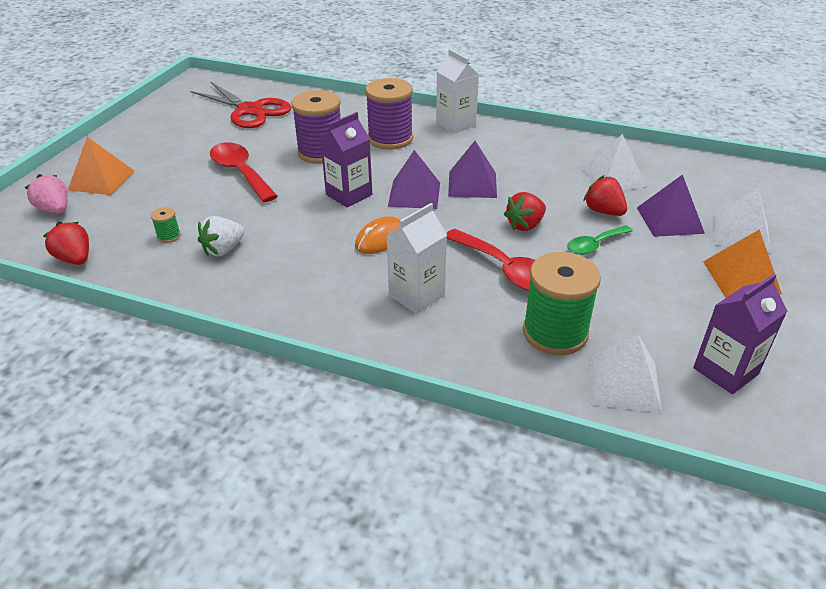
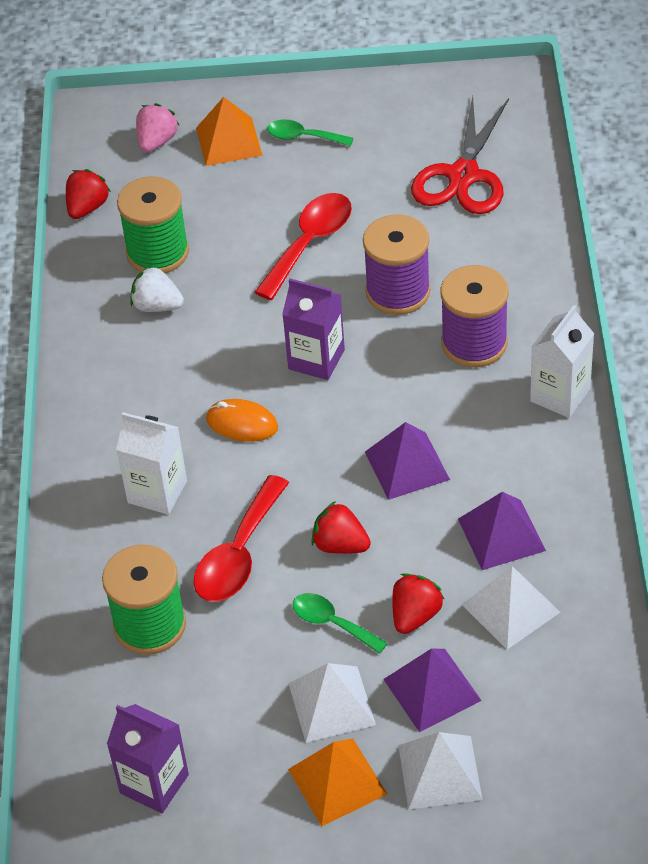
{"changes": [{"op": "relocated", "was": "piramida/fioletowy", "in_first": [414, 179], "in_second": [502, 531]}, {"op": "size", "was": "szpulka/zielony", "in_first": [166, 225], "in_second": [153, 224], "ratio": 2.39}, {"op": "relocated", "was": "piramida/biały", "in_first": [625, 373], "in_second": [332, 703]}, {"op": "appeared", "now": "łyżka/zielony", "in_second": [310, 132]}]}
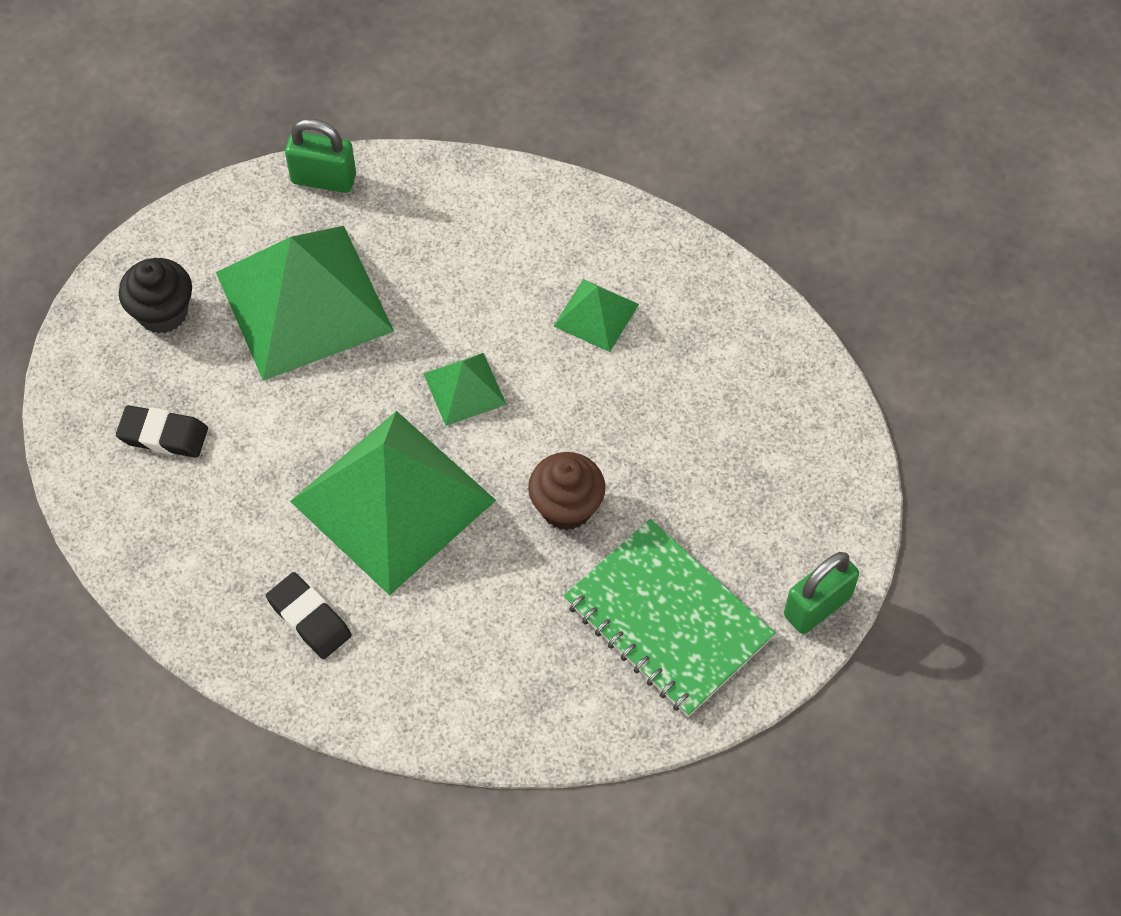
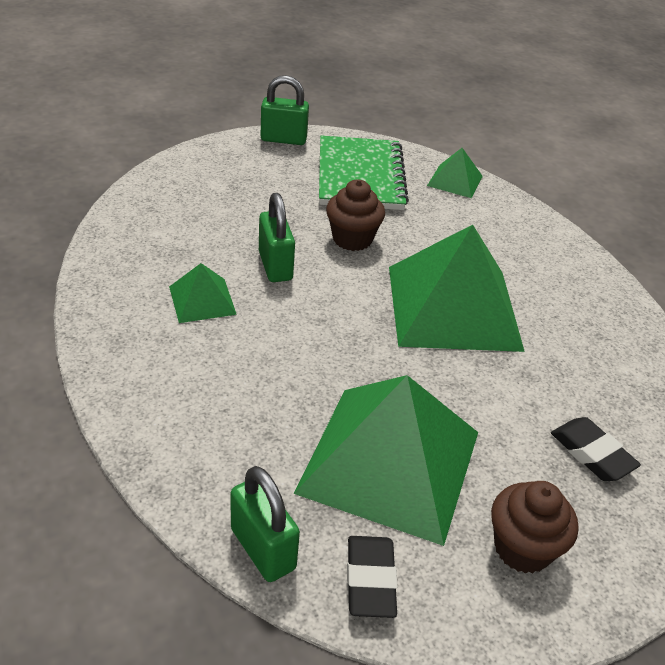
{"changes": [{"op": "colour", "was": "muffinka/czarny", "now": "muffinka/brązowy", "in_first": [155, 296], "in_second": [534, 527]}, {"op": "relocated", "was": "piramida/zielony", "in_first": [465, 389], "in_second": [455, 173]}, {"op": "relocated", "was": "gumka do mazania/czarny", "in_first": [308, 615], "in_second": [372, 577]}, {"op": "appeared", "now": "kłódka/zielony", "in_second": [277, 237]}]}
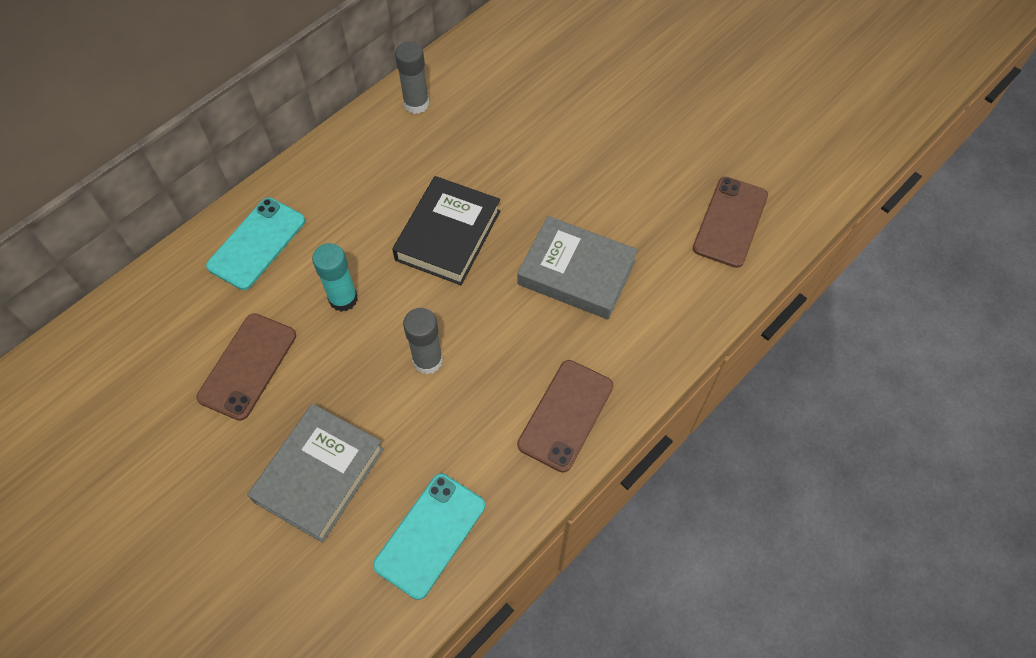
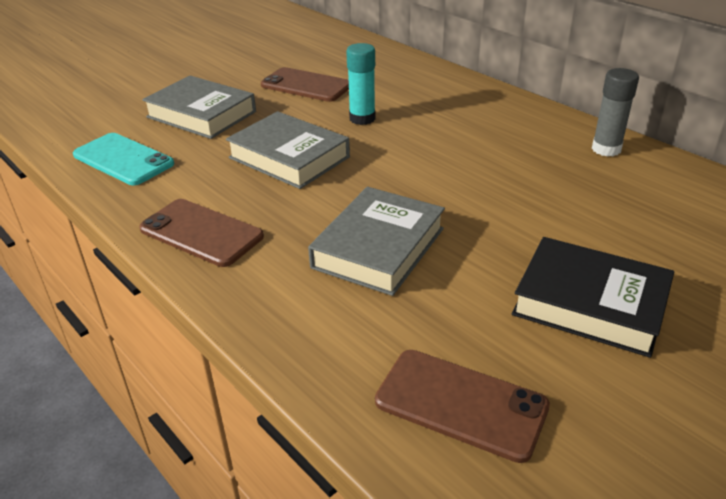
{"changes": [{"op": "relocated", "was": "książka/czarny", "in_first": [446, 230], "in_second": [593, 297]}, {"op": "missing", "was": "telefon/turkusowy", "in_first": [255, 243]}, {"op": "exchanged", "was": "klej w sztyfcie/szary", "now": "książka/szary", "in_first": [423, 341], "in_second": [288, 150]}]}
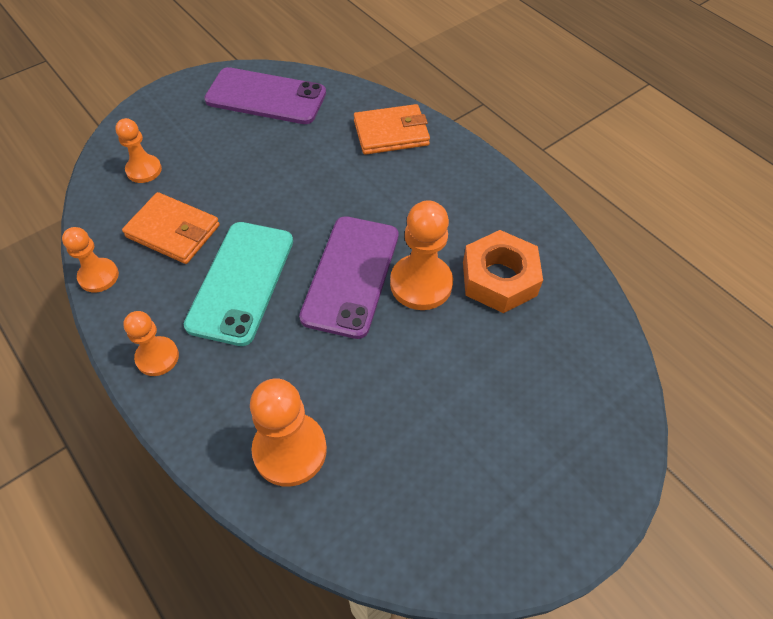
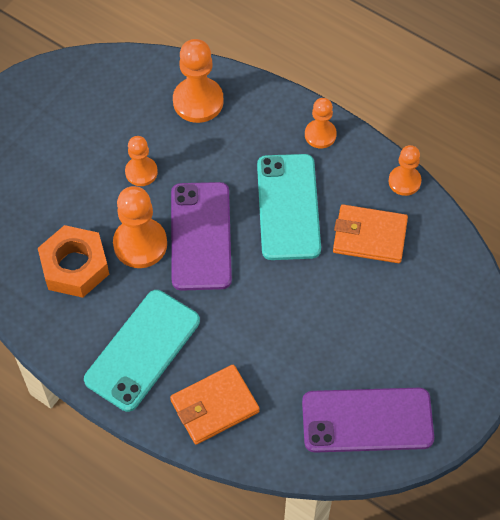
{"changes": [{"op": "relocated", "was": "pionek/pomarańczowy", "in_first": [138, 150], "in_second": [141, 161]}, {"op": "appeared", "now": "telefon/turkusowy", "in_second": [142, 351]}]}
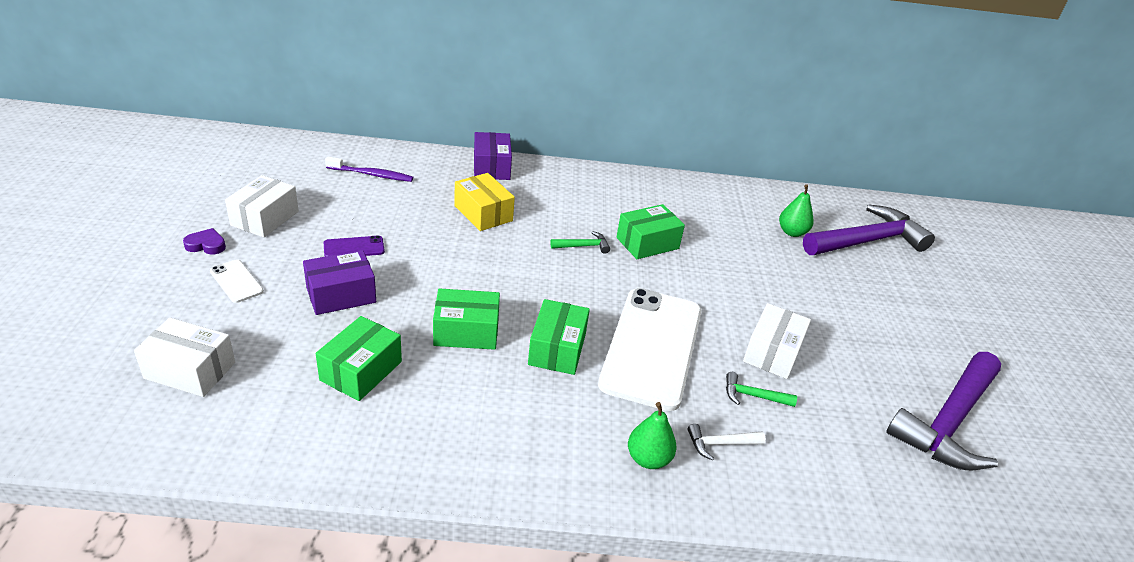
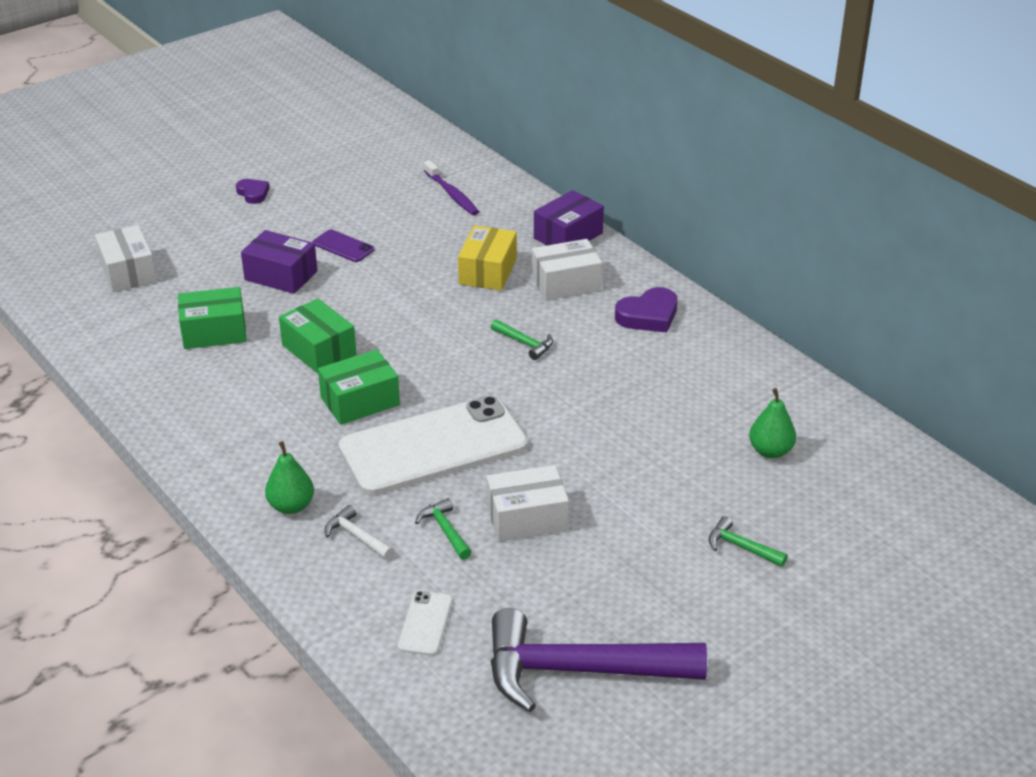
{"changes": [{"op": "relocated", "was": "pudełko/biały", "in_first": [262, 206], "in_second": [567, 269]}, {"op": "missing", "was": "pudełko/zielony", "in_first": [651, 231]}, {"op": "missing", "was": "młotek/fioletowy", "in_first": [869, 229]}, {"op": "relocated", "was": "telefon/biały", "in_first": [237, 281], "in_second": [425, 623]}, {"op": "appeared", "now": "serce/fioletowy", "in_second": [646, 310]}, {"op": "appeared", "now": "młotek/zielony", "in_second": [748, 541]}]}
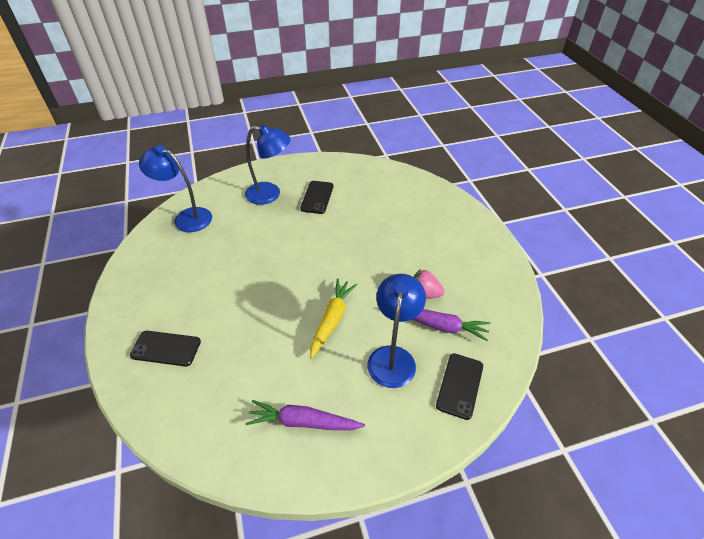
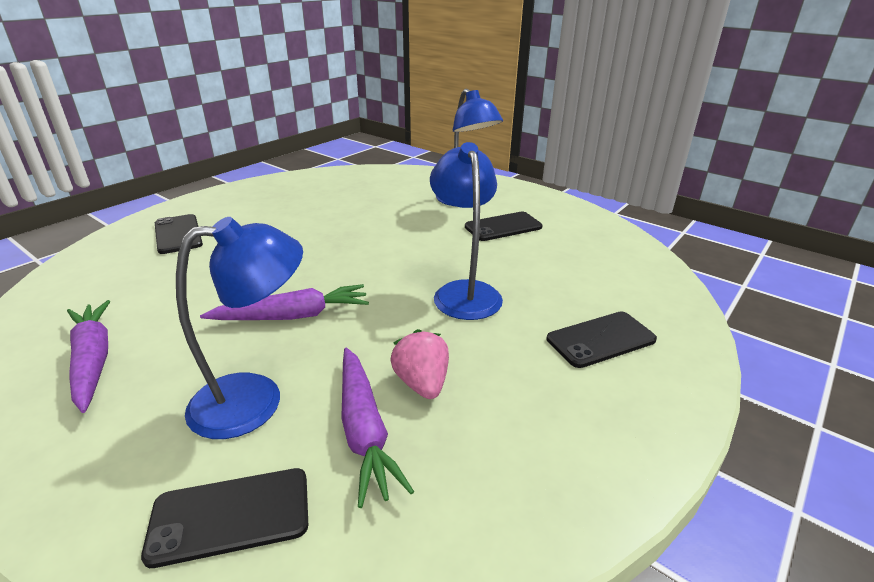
{"changes": [{"op": "relocated", "was": "lampka/niebieski", "in_first": [175, 189], "in_second": [466, 231]}, {"op": "colour", "was": "marchewka/żółty", "now": "marchewka/fioletowy", "in_first": [333, 319], "in_second": [284, 302]}, {"op": "appeared", "now": "telefon/czarny", "in_second": [602, 340]}]}
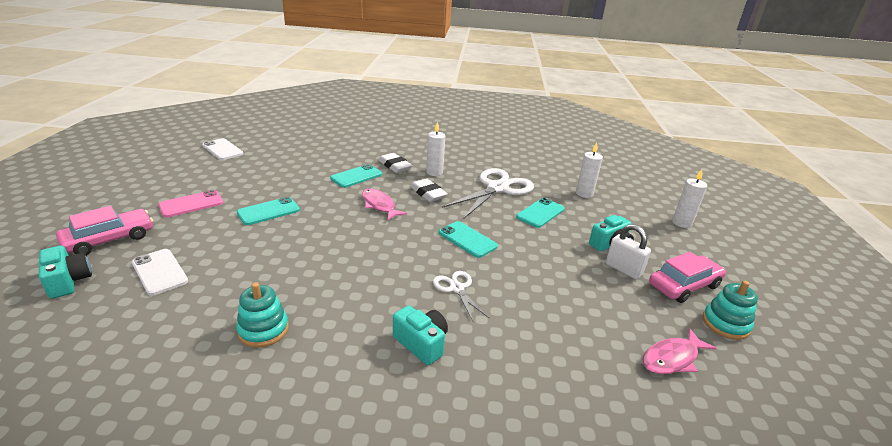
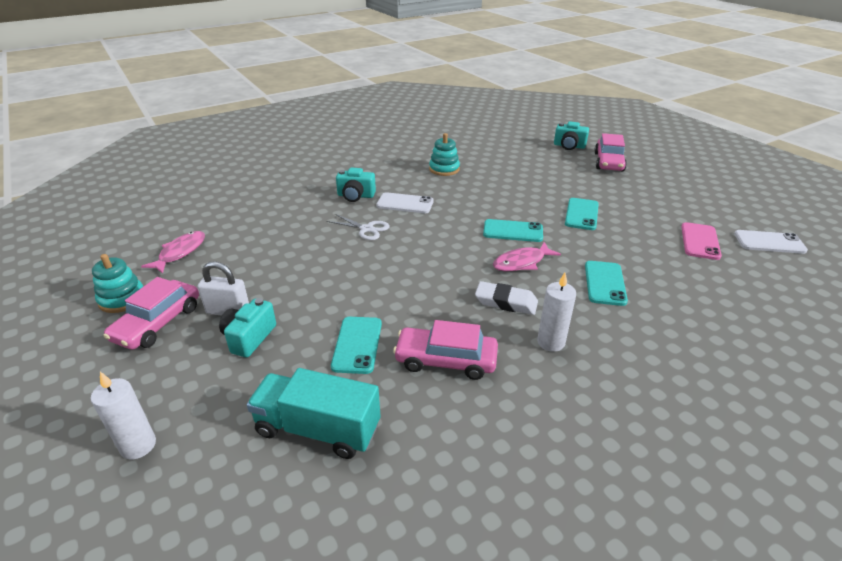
{"changes": [{"op": "exchanged", "was": "świeca/biały", "now": "ciężarówka/turkusowy", "in_first": [589, 170], "in_second": [314, 413]}, {"op": "missing", "was": "gumka do mazania/biały", "in_first": [395, 163]}, {"op": "exchanged", "was": "nożyczki/biały", "now": "samochód/różowy", "in_first": [488, 193], "in_second": [445, 350]}, {"op": "spun", "was": "ryba/różowy", "in_first": [384, 204], "in_second": [527, 256], "clockwise": 135}, {"op": "relocated", "was": "telefon/różowy", "in_first": [190, 204], "in_second": [701, 241]}, {"op": "relocated", "was": "telefon/turkusowy", "in_first": [468, 239], "in_second": [513, 230]}, {"op": "relocated", "was": "telefon/biały", "in_first": [160, 272], "in_second": [405, 202]}]}
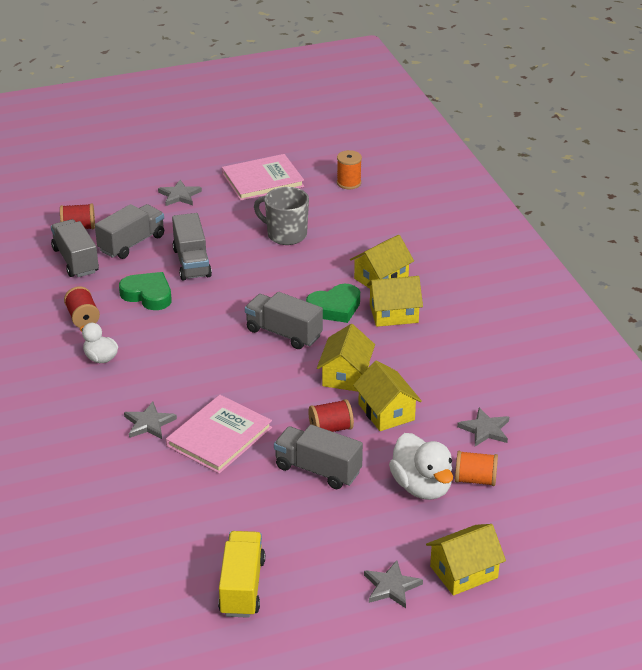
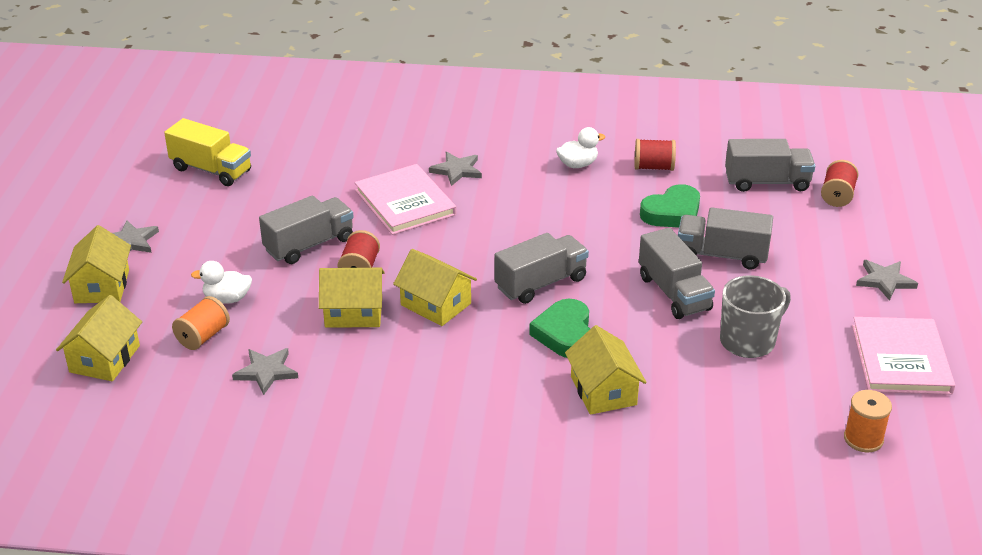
{"changes": [{"op": "relocated", "was": "ciężarówka/szary", "in_first": [129, 231], "in_second": [677, 273]}, {"op": "relocated", "was": "domek/żółty", "in_first": [395, 301], "in_second": [99, 338]}, {"op": "size", "was": "kaczka/biały", "in_first": [421, 466], "in_second": [221, 282], "ratio": 0.6}]}
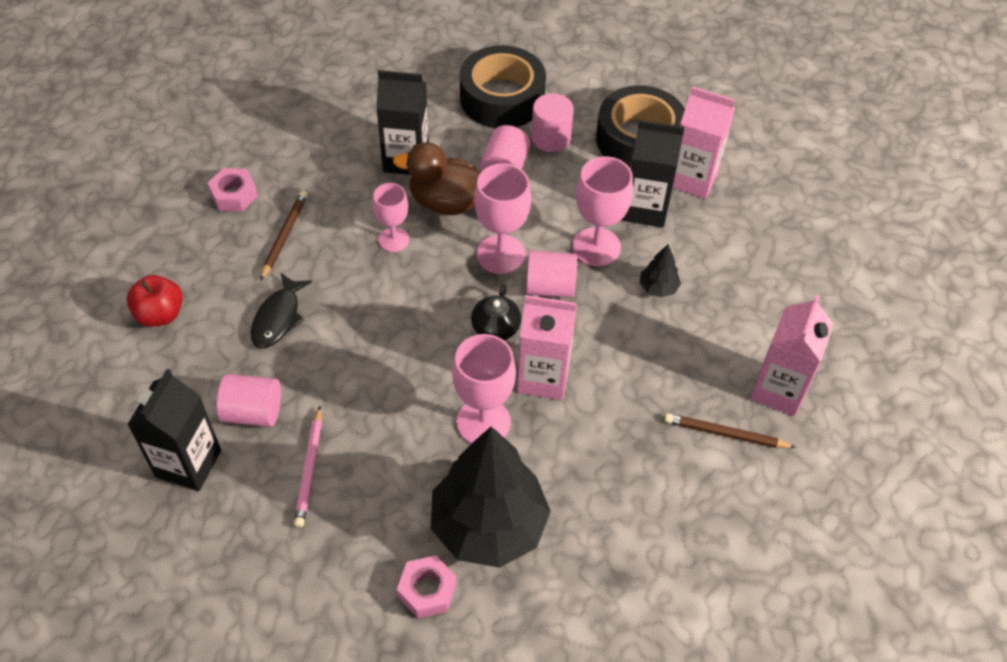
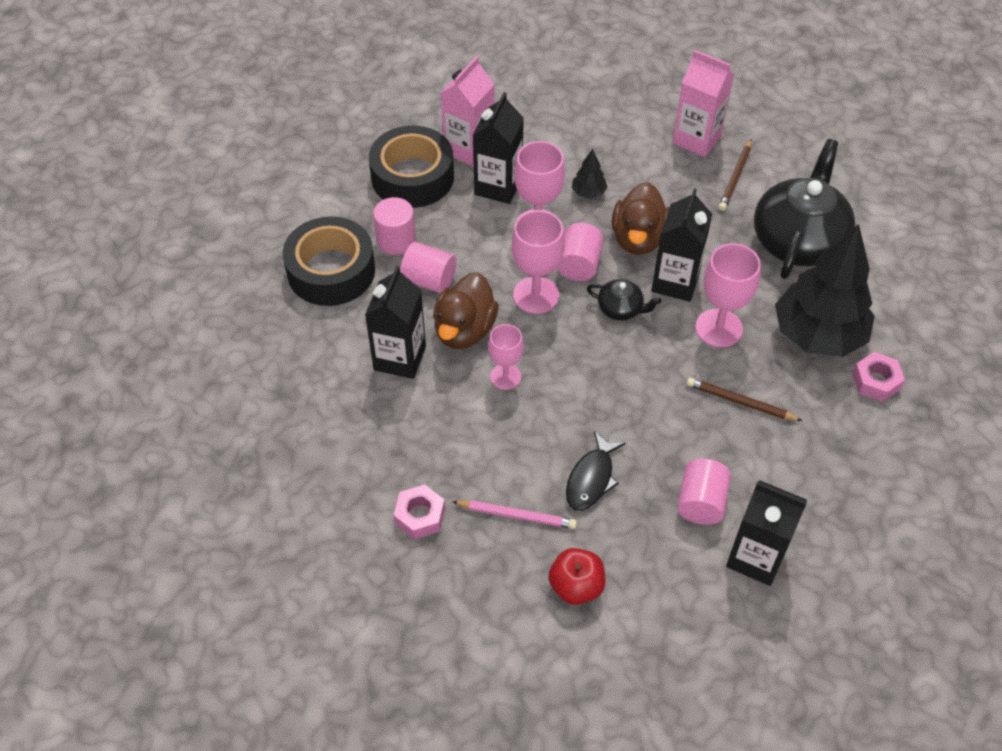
{"changes": [{"op": "relocated", "was": "ołówek/brązowy", "in_first": [284, 236], "in_second": [744, 399]}, {"op": "spun", "was": "ryba/czarny", "in_first": [281, 310], "in_second": [596, 471], "clockwise": 90}, {"op": "colour", "was": "karton mleka/różowy", "now": "karton mleka/czarny", "in_first": [547, 347], "in_second": [681, 245]}, {"op": "relocated", "was": "ołówek/różowy", "in_first": [308, 467], "in_second": [514, 514]}, {"op": "appeared", "now": "imbryk/czarny", "in_second": [804, 209]}, {"op": "appeared", "now": "kaczka/brązowy", "in_second": [640, 218]}]}
